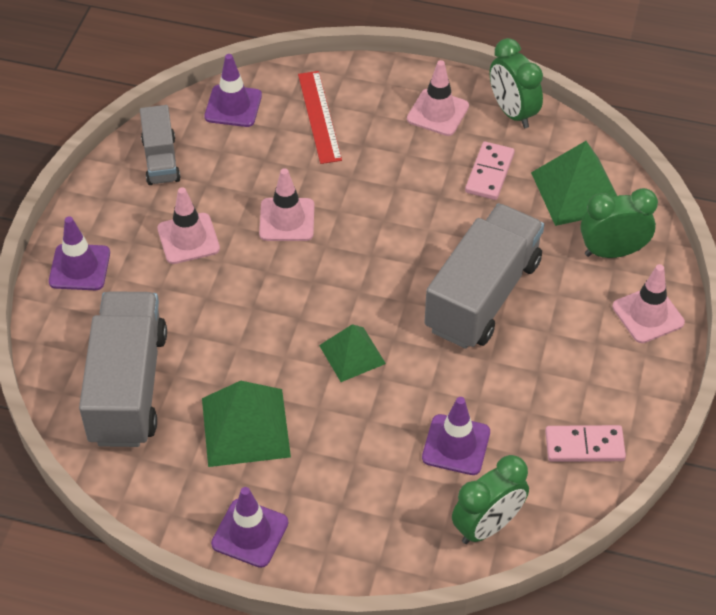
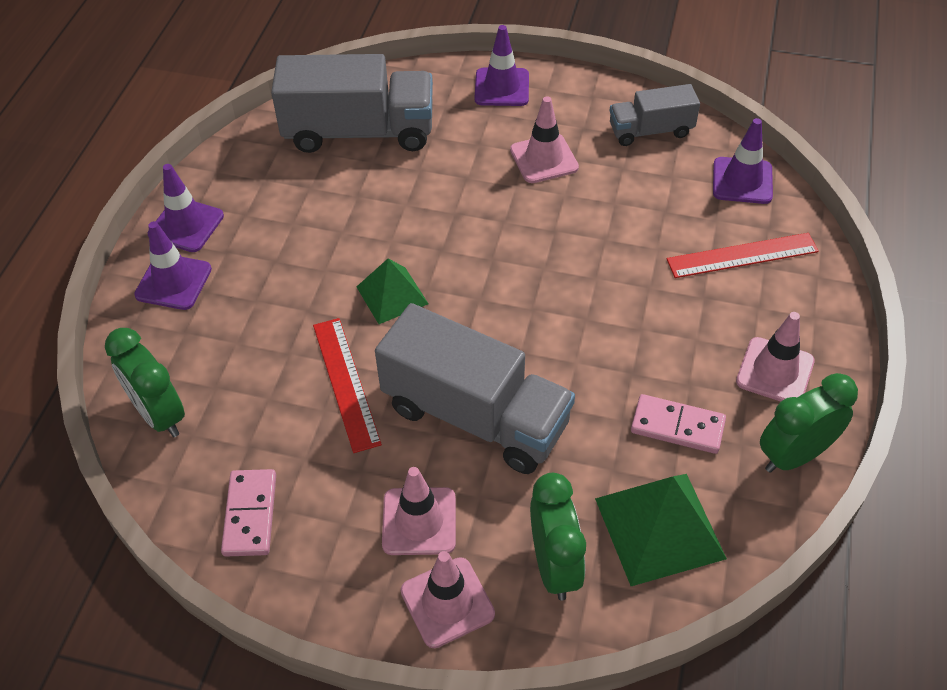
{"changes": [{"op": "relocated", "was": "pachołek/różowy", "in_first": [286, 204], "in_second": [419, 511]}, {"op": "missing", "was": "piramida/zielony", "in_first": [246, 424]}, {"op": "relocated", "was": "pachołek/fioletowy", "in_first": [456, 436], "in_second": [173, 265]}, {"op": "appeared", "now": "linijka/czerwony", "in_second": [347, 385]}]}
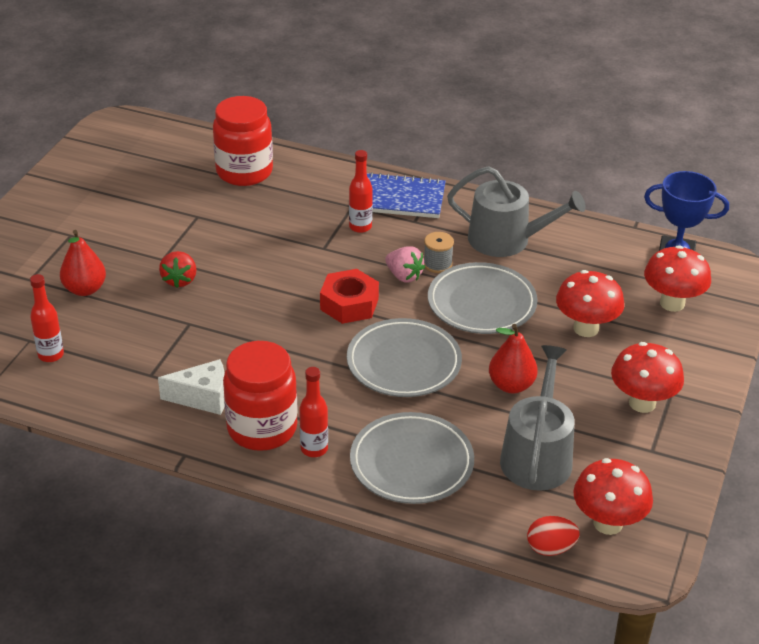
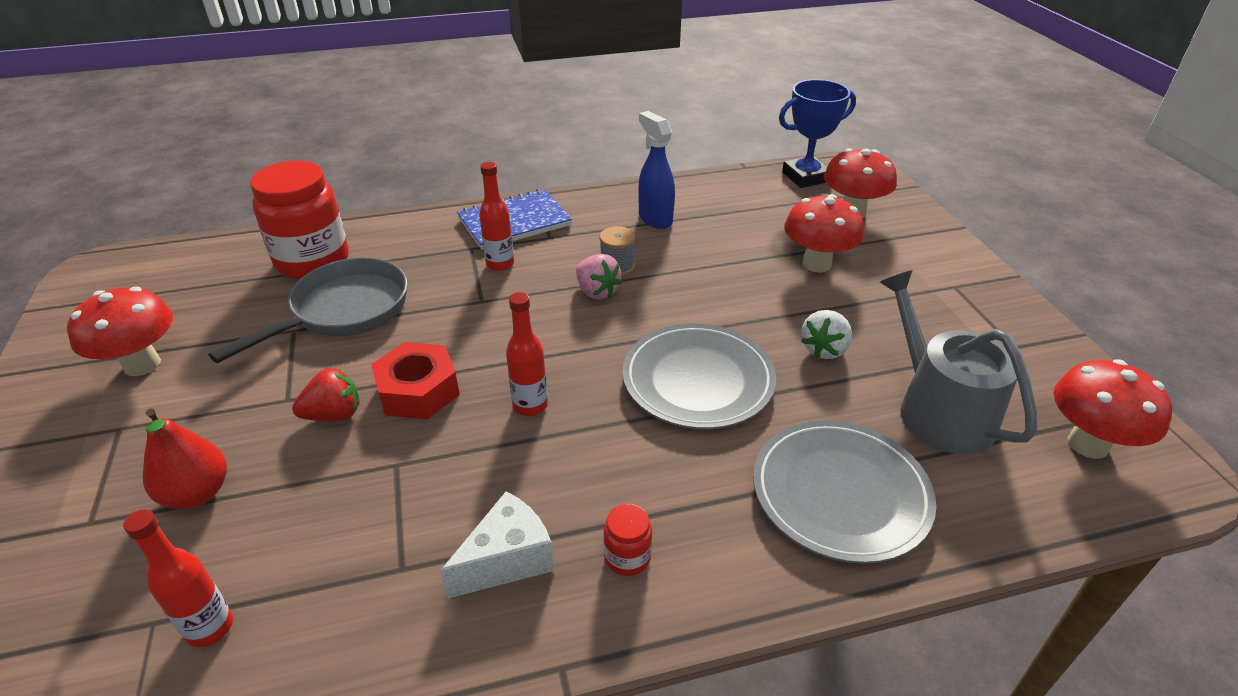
{"changes": [{"op": "exchanged", "was": "konewka/szary", "now": "spryskiwacz/niebieski", "in_first": [516, 211], "in_second": [656, 170]}, {"op": "spun", "was": "truskawka/różowy", "in_first": [405, 264], "in_second": [599, 276], "clockwise": 45}, {"op": "spun", "was": "truskawka/czerwony", "in_first": [178, 269], "in_second": [326, 395], "clockwise": -75}, {"op": "missing", "was": "talerz/szary", "in_first": [482, 298]}, {"op": "relocated", "was": "nakrętka/czerwony", "in_first": [349, 296], "in_second": [415, 380]}, {"op": "exchanged", "was": "gruszka/czerwony", "now": "truskawka/biały", "in_first": [513, 358], "in_second": [826, 334]}, {"op": "size", "was": "słoik/czerwony", "in_first": [260, 396], "in_second": [627, 540], "ratio": 0.42}, {"op": "relocated", "was": "grzyb/czerwony", "in_first": [647, 377], "in_second": [120, 331]}, {"op": "relocated", "was": "butelka/czerwony", "in_first": [313, 412], "in_second": [527, 354]}, {"op": "missing", "was": "jajko/czerwony", "in_first": [553, 536]}, {"op": "appeared", "now": "patelnia/szary", "in_second": [308, 310]}]}
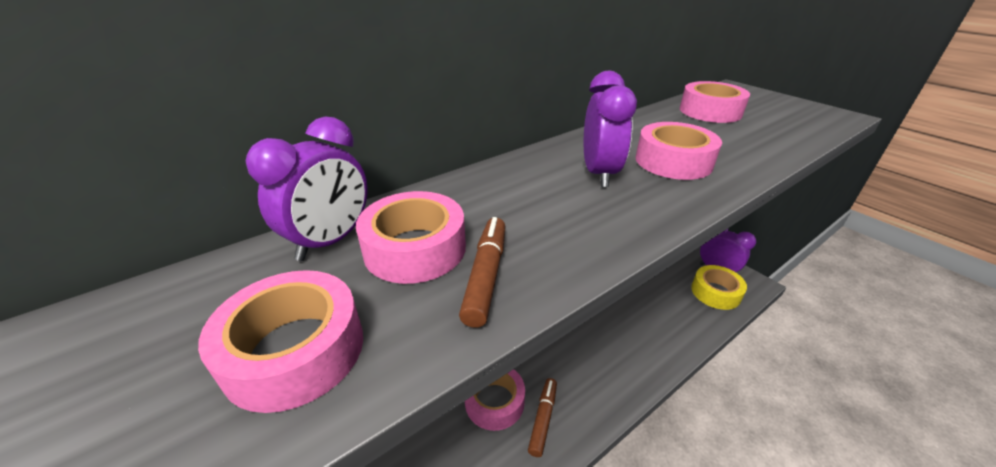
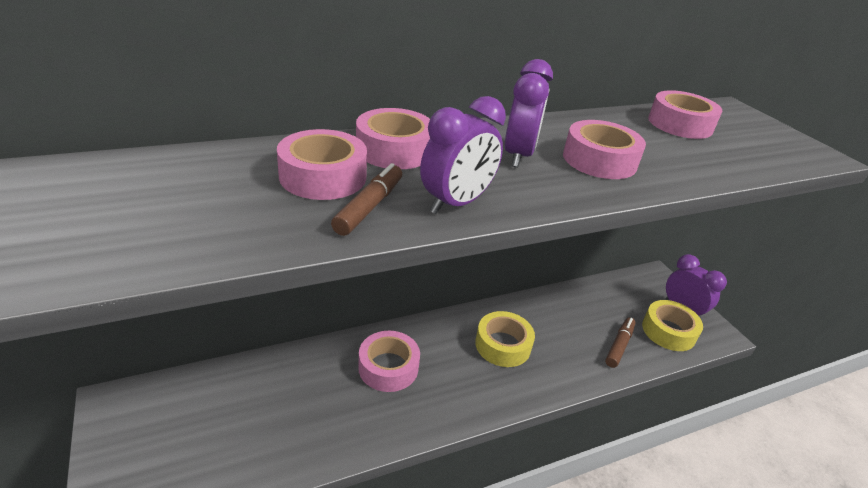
{"changes": [{"op": "relocated", "was": "budzik/fioletowy", "in_first": [306, 188], "in_second": [463, 155]}, {"op": "relocated", "was": "taśma klejąca/różowy", "in_first": [280, 341], "in_second": [393, 138]}, {"op": "relocated", "was": "flamaster/brązowy", "in_first": [542, 417], "in_second": [620, 342]}, {"op": "appeared", "now": "taśma klejąca/żółty", "in_second": [505, 339]}]}
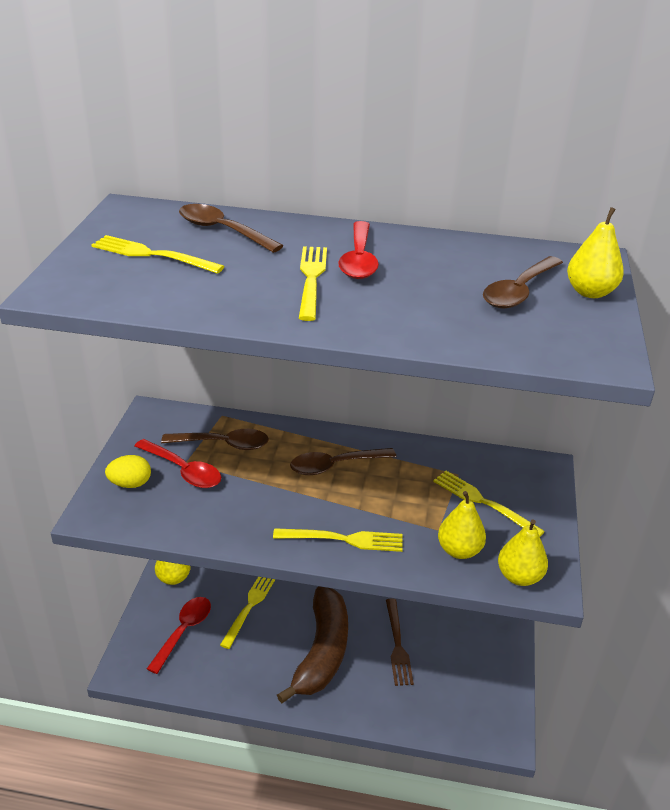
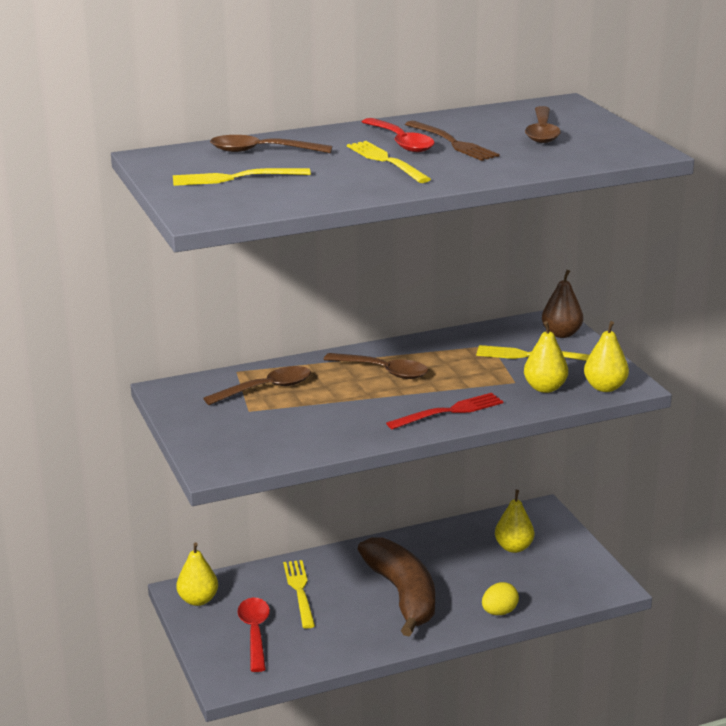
{"changes": [{"op": "relocated", "was": "gruszka/żółty", "in_first": [595, 252], "in_second": [514, 521]}, {"op": "missing", "was": "łyżka/czerwony", "in_first": [178, 463]}, {"op": "spun", "was": "łyżka/brązowy", "in_first": [343, 461], "in_second": [375, 366], "clockwise": -105}, {"op": "relocated", "was": "jajko/żółty", "in_first": [128, 471], "in_second": [500, 598]}, {"op": "colour", "was": "widelec/żółty", "now": "widelec/czerwony", "in_first": [338, 540], "in_second": [444, 411]}, {"op": "relocated", "was": "widelec/brązowy", "in_first": [400, 642], "in_second": [452, 141]}, {"op": "appeared", "now": "gruszka/brązowy", "in_second": [562, 304]}]}
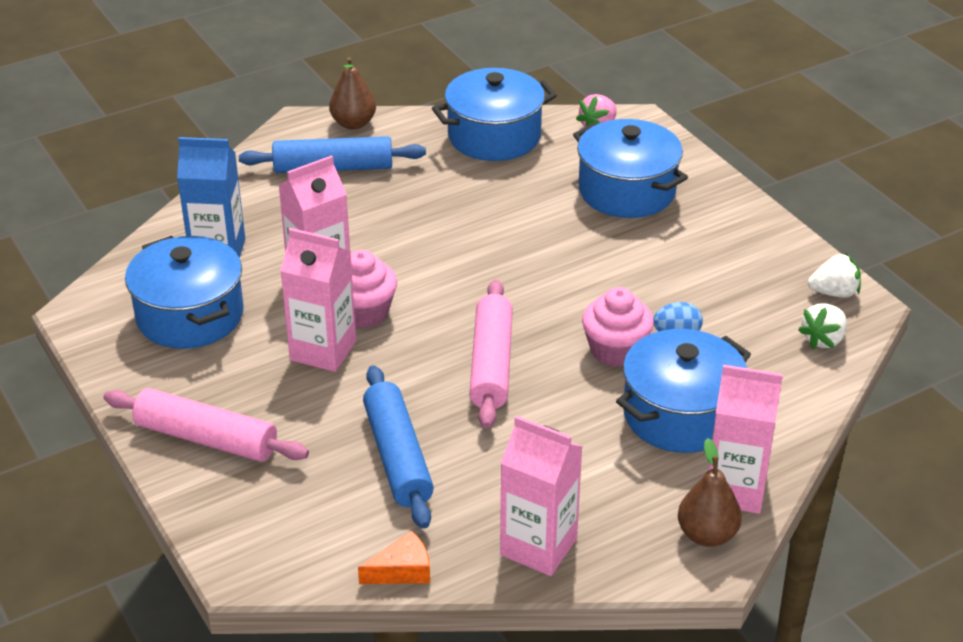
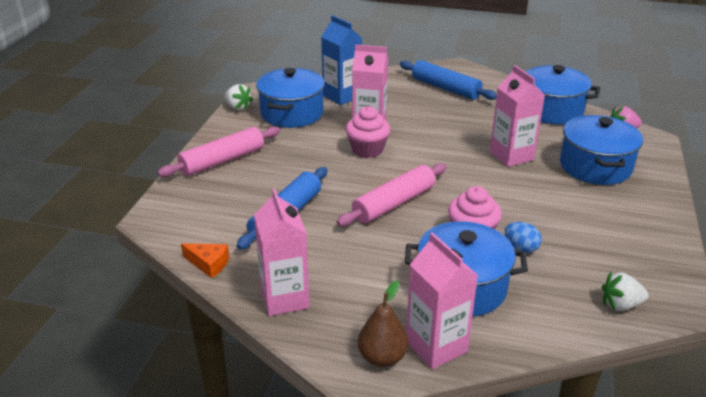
{"changes": [{"op": "missing", "was": "gruszka/brązowy", "in_first": [352, 93]}, {"op": "relocated", "was": "karton mleka/różowy", "in_first": [318, 300], "in_second": [517, 116]}, {"op": "relocated", "was": "truskawka/biały", "in_first": [834, 275], "in_second": [238, 97]}, {"op": "spun", "was": "wałek do ciasta/różowy", "in_first": [206, 425], "in_second": [218, 152], "clockwise": 75}]}
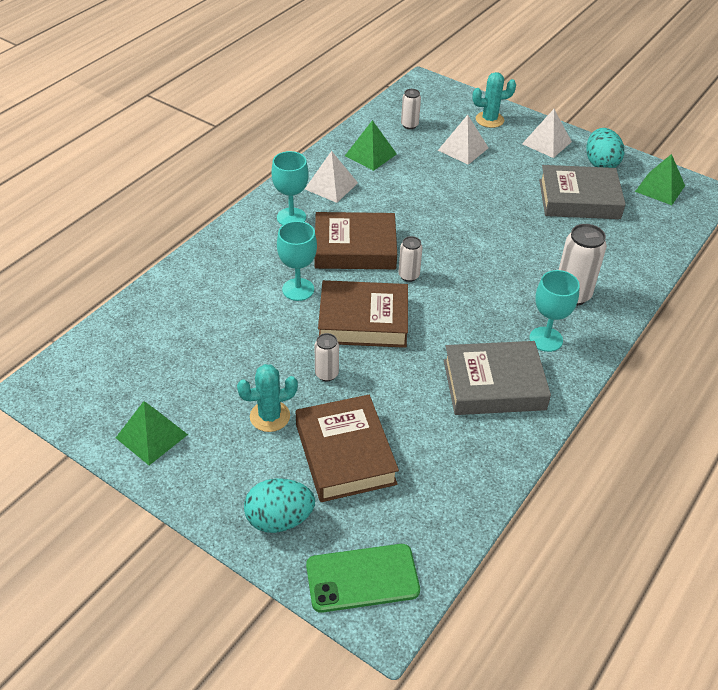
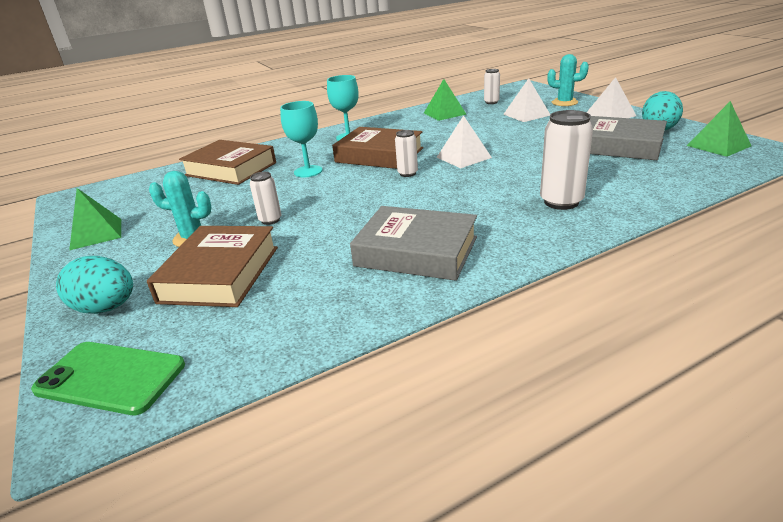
{"changes": [{"op": "relocated", "was": "piramida/biały", "in_first": [331, 177], "in_second": [464, 141]}, {"op": "missing", "was": "kielich/turkusowy", "in_first": [554, 311]}, {"op": "relocated", "was": "książka/brązowy", "in_first": [363, 314], "in_second": [227, 162]}]}
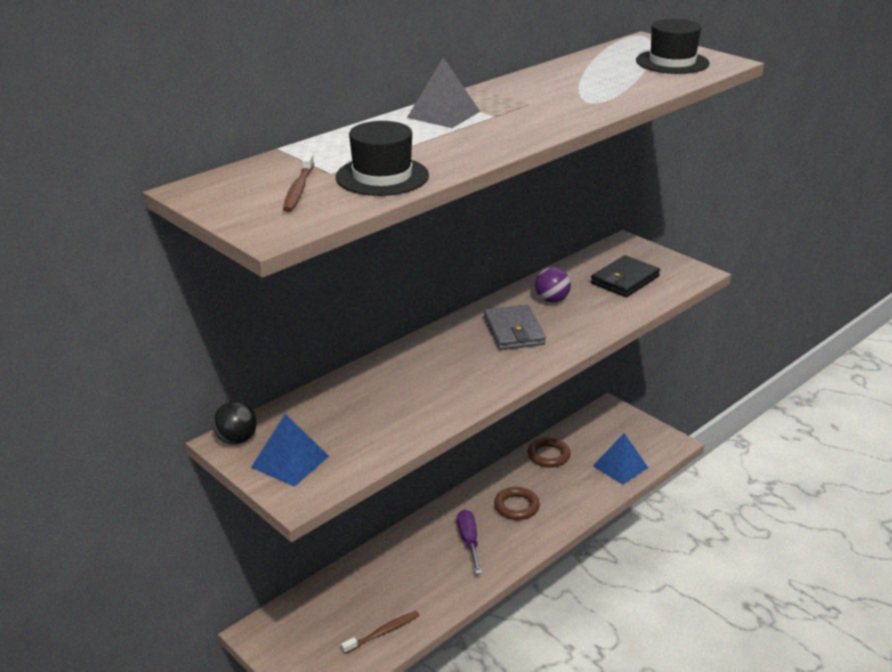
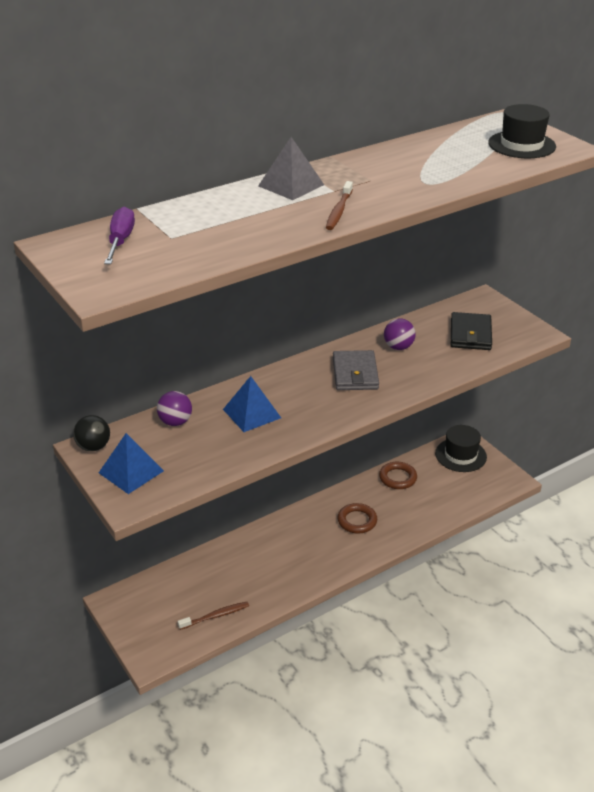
{"changes": [{"op": "relocated", "was": "kapelusz/czarny", "in_first": [382, 158], "in_second": [461, 448]}, {"op": "relocated", "was": "szczoteczka do zębów/brązowy", "in_first": [298, 182], "in_second": [339, 205]}, {"op": "spun", "was": "portfel/czarny", "in_first": [625, 276], "in_second": [471, 331], "clockwise": -45}, {"op": "relocated", "was": "piramida/niebieski", "in_first": [620, 459], "in_second": [252, 404]}, {"op": "relocated", "was": "śrubokręt/fioletowy", "in_first": [469, 542], "in_second": [119, 235]}, {"op": "appeared", "now": "piłka/fioletowy", "in_second": [174, 408]}]}
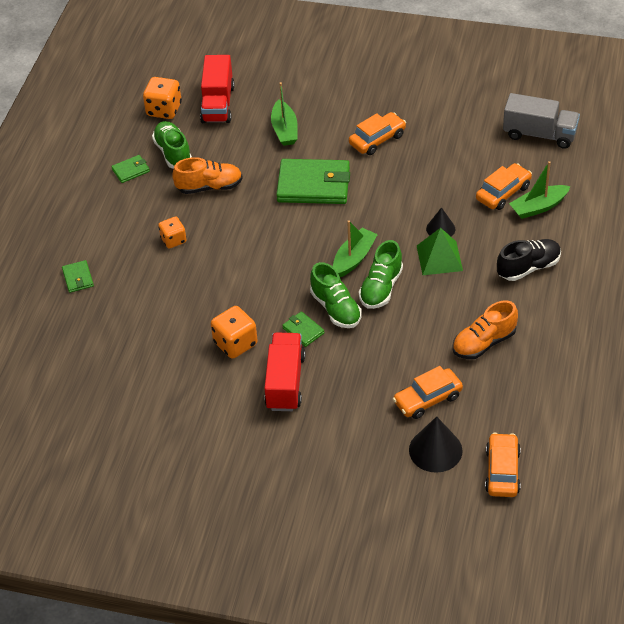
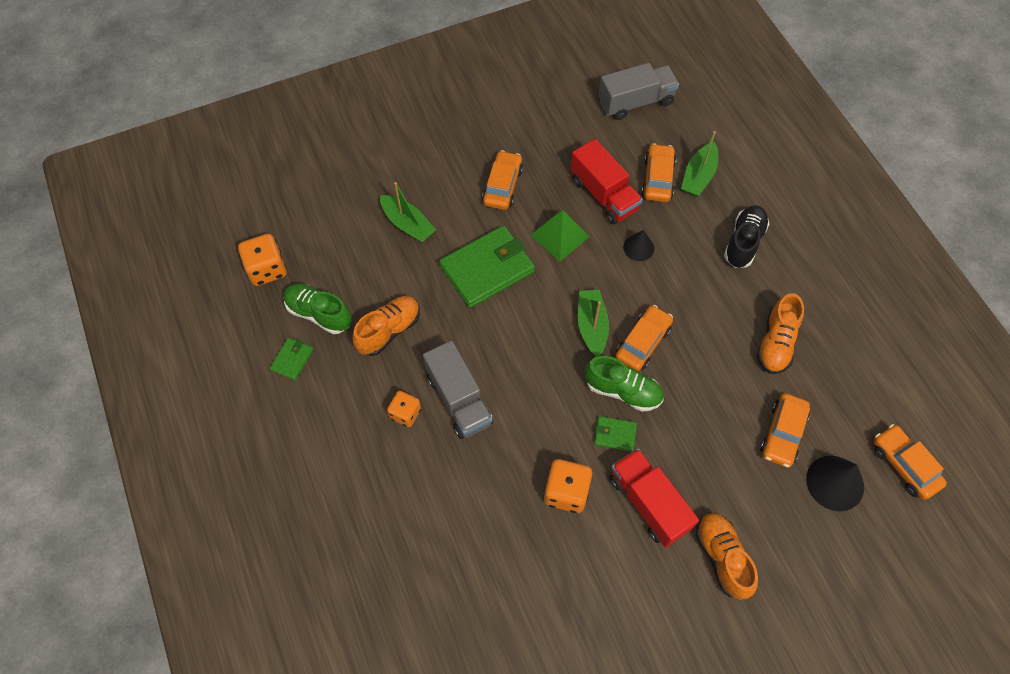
{"changes": [{"op": "relocated", "was": "ciężarówka/czerwony", "in_first": [217, 89], "in_second": [606, 181]}, {"op": "relocated", "was": "piramida/zielony", "in_first": [440, 251], "in_second": [560, 235]}, {"op": "exchanged", "was": "but/zielony", "now": "samochód/pomarańczowy", "in_first": [381, 274], "in_second": [644, 338]}, {"op": "missing", "was": "portfel/zielony", "in_first": [78, 276]}, {"op": "appeared", "now": "ciężarówka/szary", "in_second": [458, 390]}, {"op": "appeared", "now": "but/pomarańczowy", "in_second": [727, 556]}]}
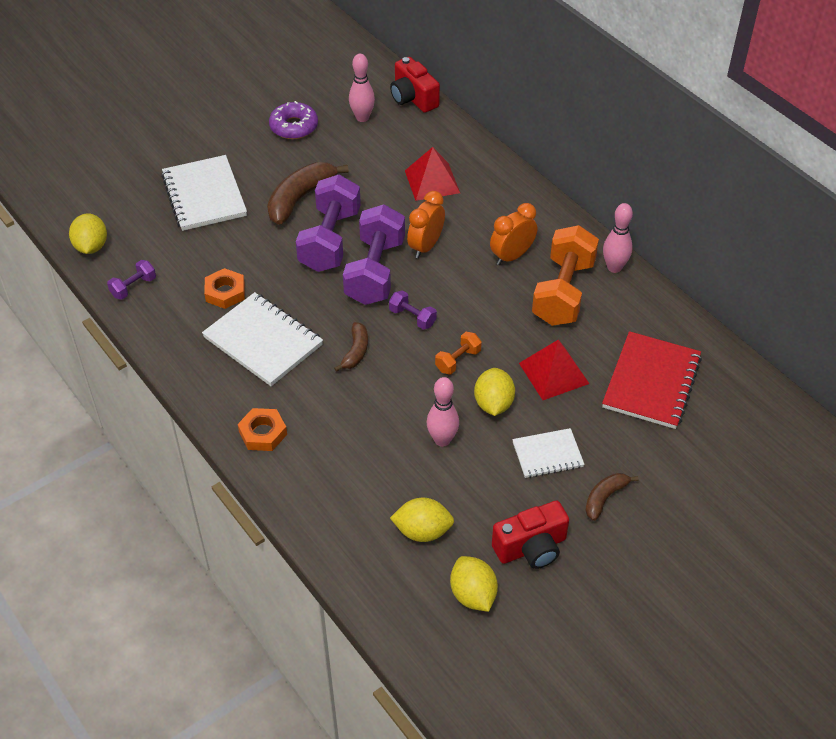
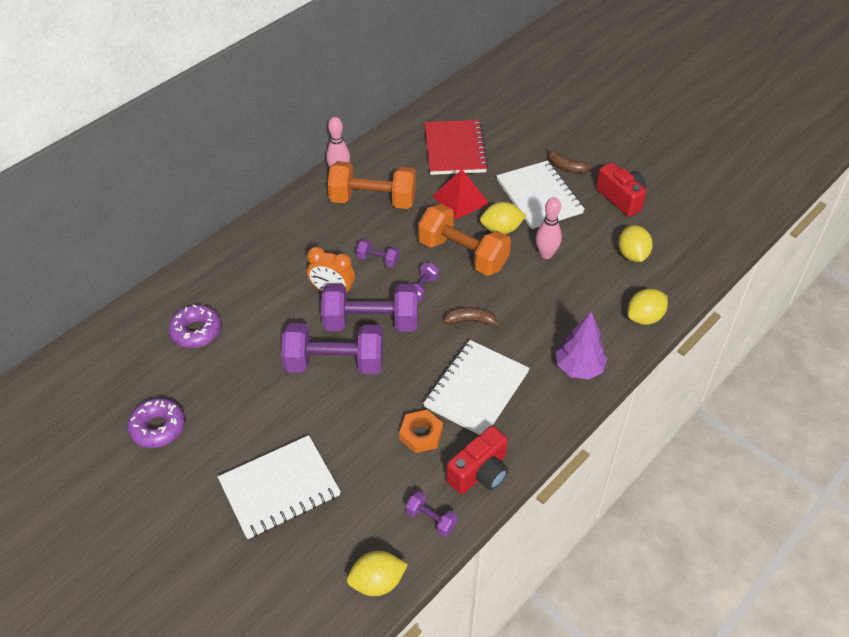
{"changes": [{"op": "missing", "was": "kręgiel/różowy", "in_first": [362, 88]}, {"op": "relocated", "was": "aparat fotograficzny/czerwony", "in_first": [415, 85], "in_second": [477, 460]}, {"op": "missing", "was": "piramida/czerwony", "in_first": [432, 174]}, {"op": "missing", "was": "banan/brązowy", "in_first": [308, 193]}, {"op": "missing", "was": "budzik/pomarańczowy", "in_first": [513, 234]}, {"op": "spun", "was": "zeszyt/czerwony", "in_first": [652, 380], "in_second": [456, 147], "clockwise": 75}, {"op": "size", "was": "hantel/pomarańczowy", "in_first": [458, 353], "in_second": [464, 240], "ratio": 2.19}, {"op": "exchanged", "was": "nakrętka/pomarańczowy", "now": "drzewko/fioletowy", "in_first": [262, 429], "in_second": [582, 345]}, {"op": "size", "was": "zeszyt/biały", "in_first": [548, 453], "in_second": [541, 194], "ratio": 1.71}, {"op": "relocated", "was": "cytryna/żółty", "in_first": [474, 584], "in_second": [647, 307]}, {"op": "appeared", "now": "hantel/fioletowy", "in_second": [377, 253]}, {"op": "appeared", "now": "donut/fioletowy", "in_second": [194, 326]}]}
